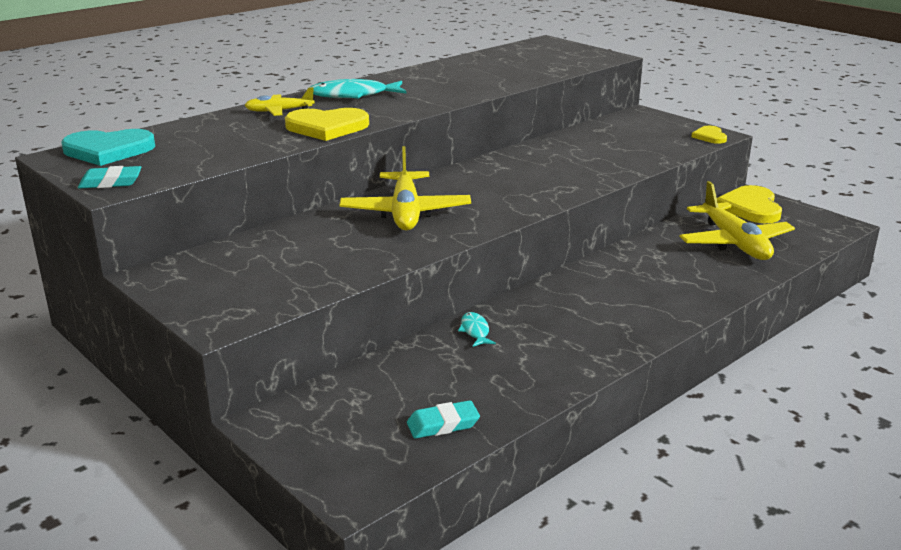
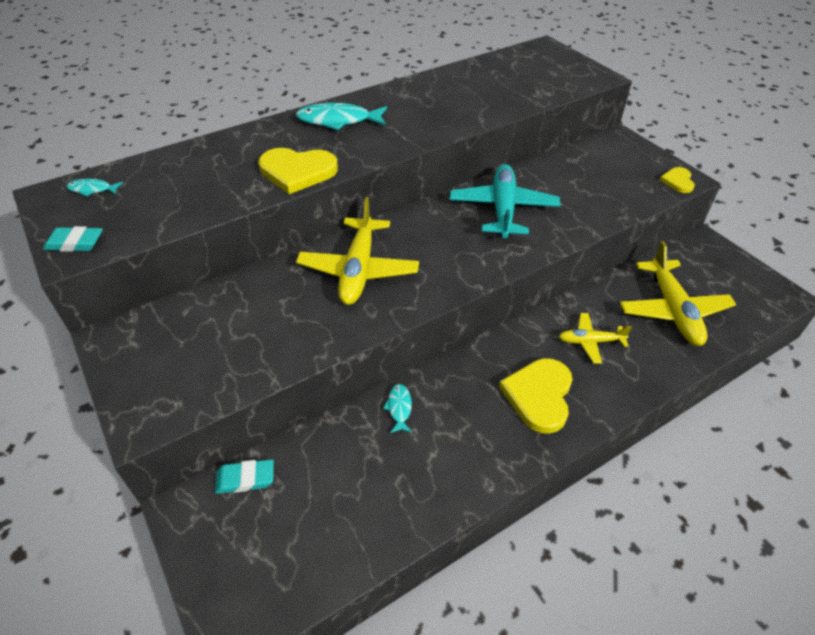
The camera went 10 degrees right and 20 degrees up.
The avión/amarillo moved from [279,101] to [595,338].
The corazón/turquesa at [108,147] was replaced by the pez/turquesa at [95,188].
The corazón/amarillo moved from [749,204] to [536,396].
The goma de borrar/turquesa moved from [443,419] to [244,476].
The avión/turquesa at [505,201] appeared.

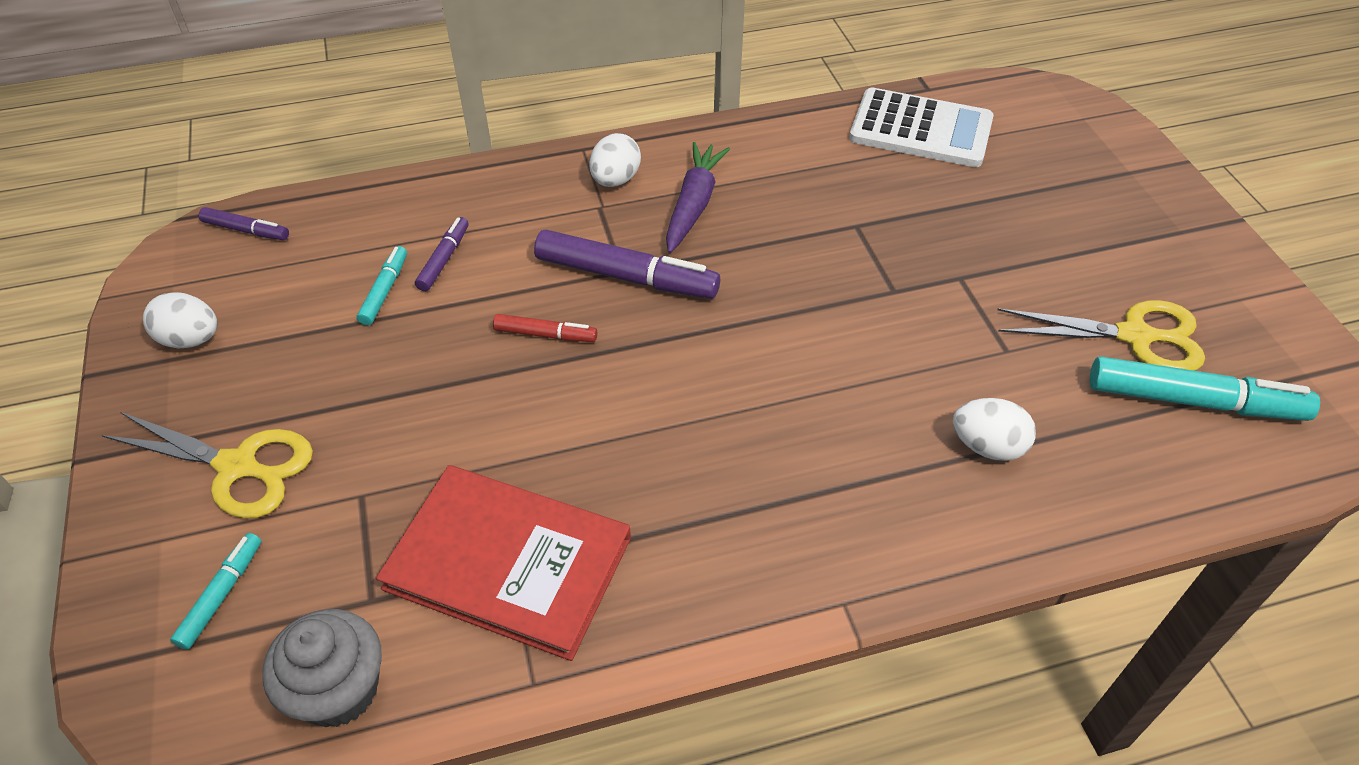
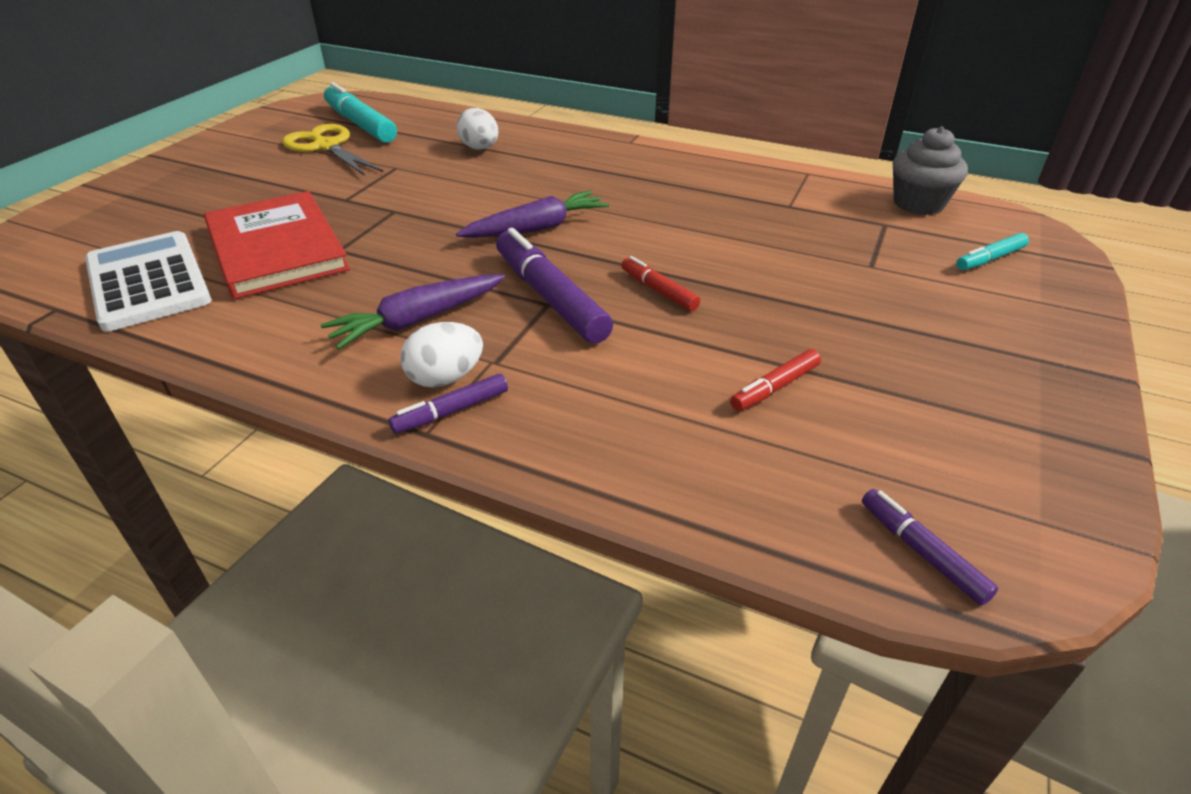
The camera went 140 degrees left and 10 degrees down.
The rotulador/morado moved from [442,254] to [448,404].
The rotulador/turquesa at [382,285] became the rotulador/rojo at [775,380].
The huevo/blanco at [180,320] disappeared.
The tijeras/amarillo at [207,465] disappeared.
The libro/rojo moved from [503,563] to [277,245].
The zanahoria/morado at [532,214] appeared.

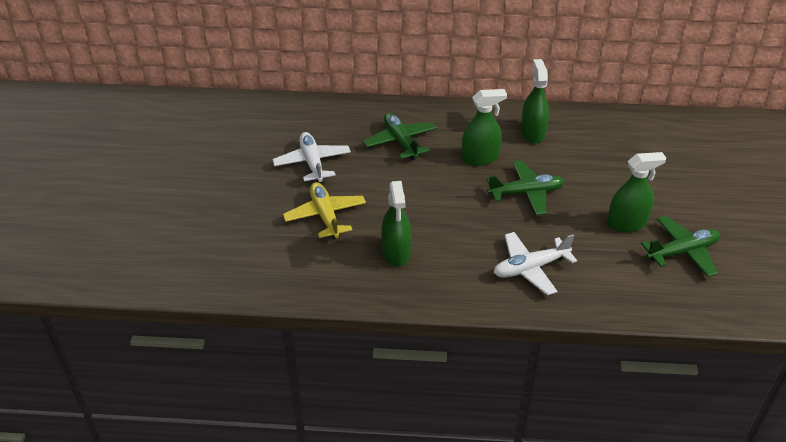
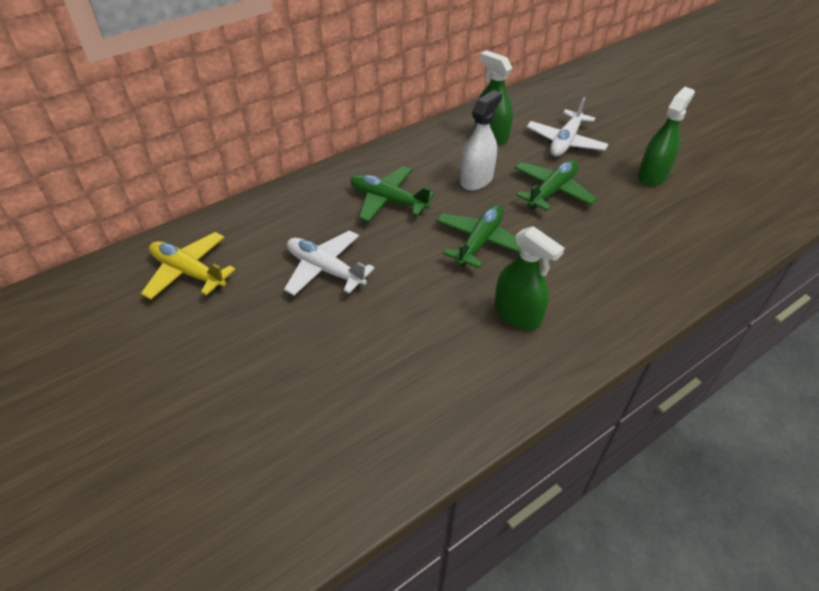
The camera went 40 degrees left and 5 degrees up.
The pulverizador/verde at [484,127] became the pulverizador/blanco at [481,140].
The avión/amarillo moved from [324,210] to [188,266].
The avión/verde moved from [680,246] to [478,237].
The avión/blanco moved from [535,263] to [567,126].

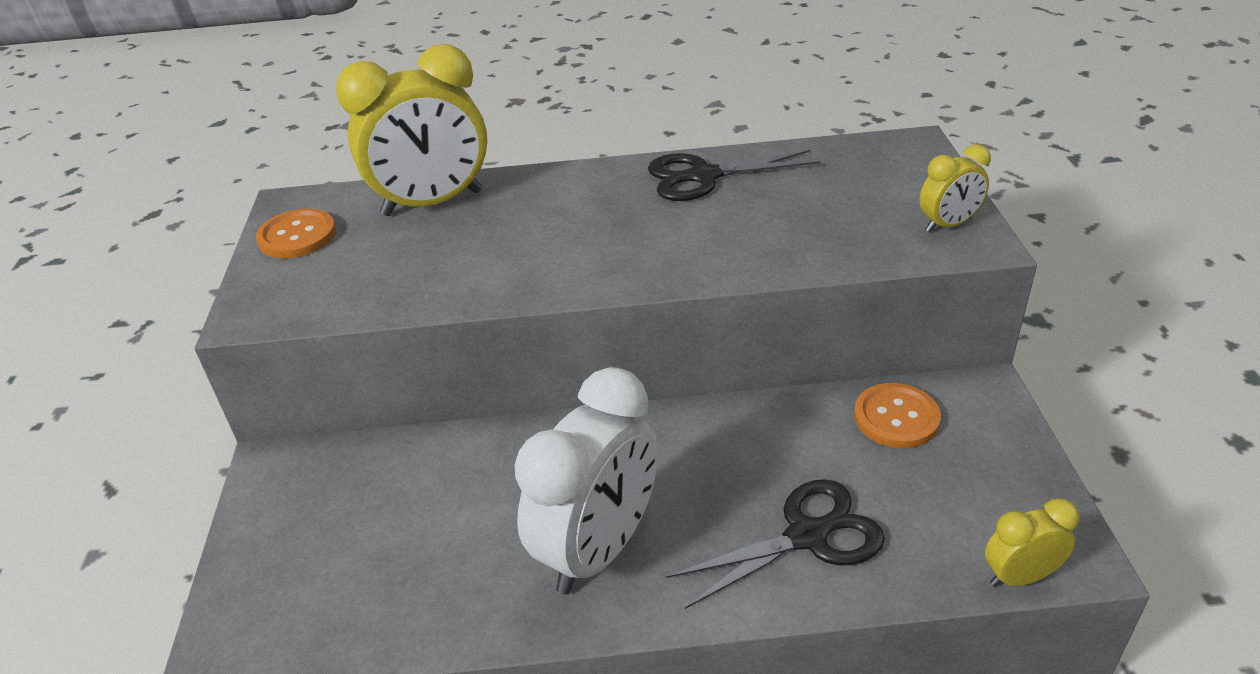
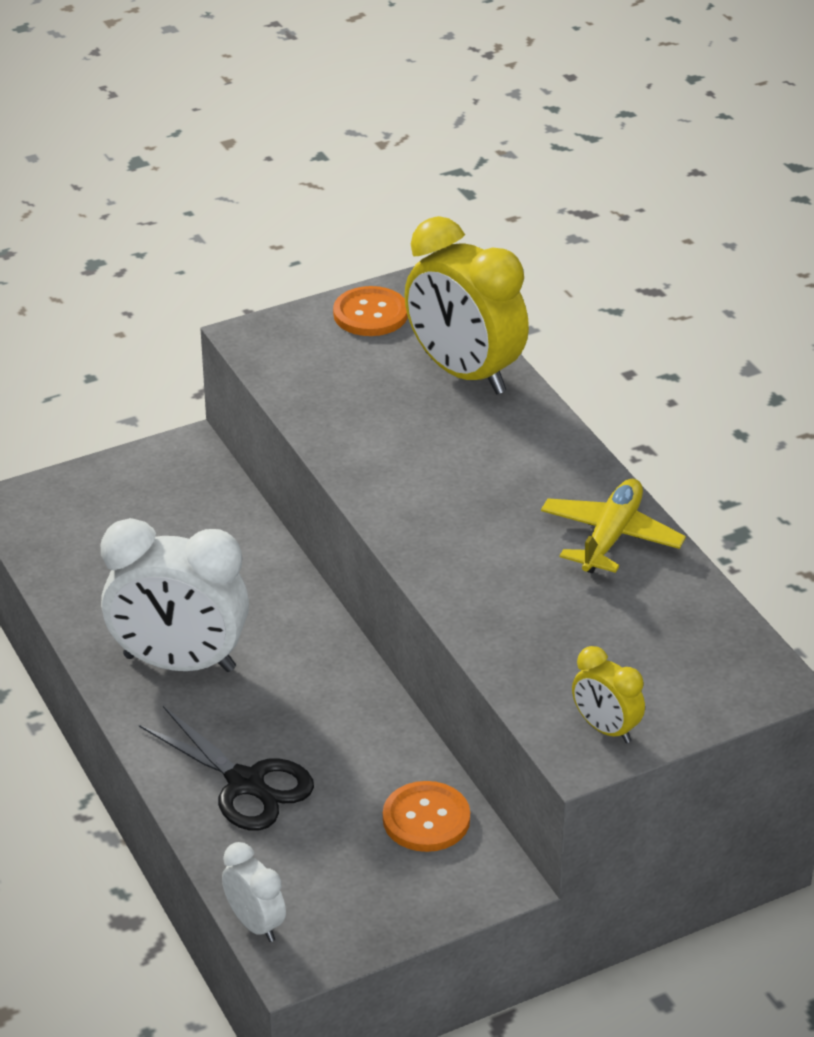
The camera went 65 degrees right and 0 degrees up.
The tijeras/negro at [734,175] was replaced by the avión/amarillo at [613,526].
The despertador/amarillo at [1032,542] became the despertador/blanco at [254,892].

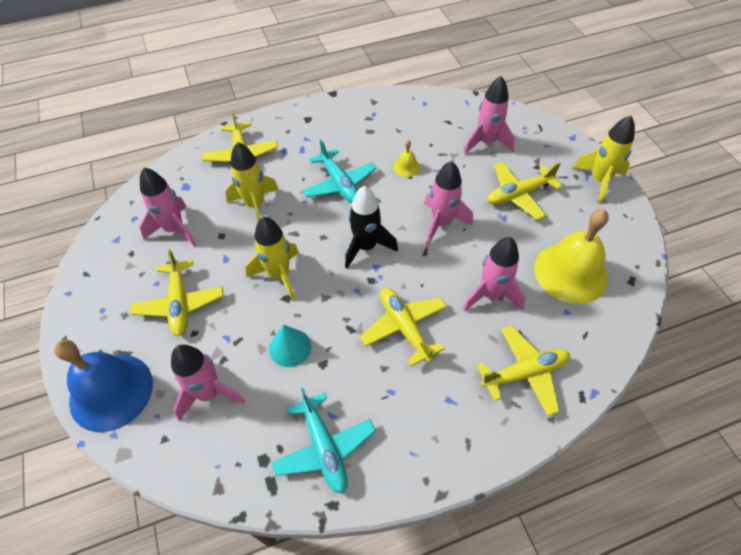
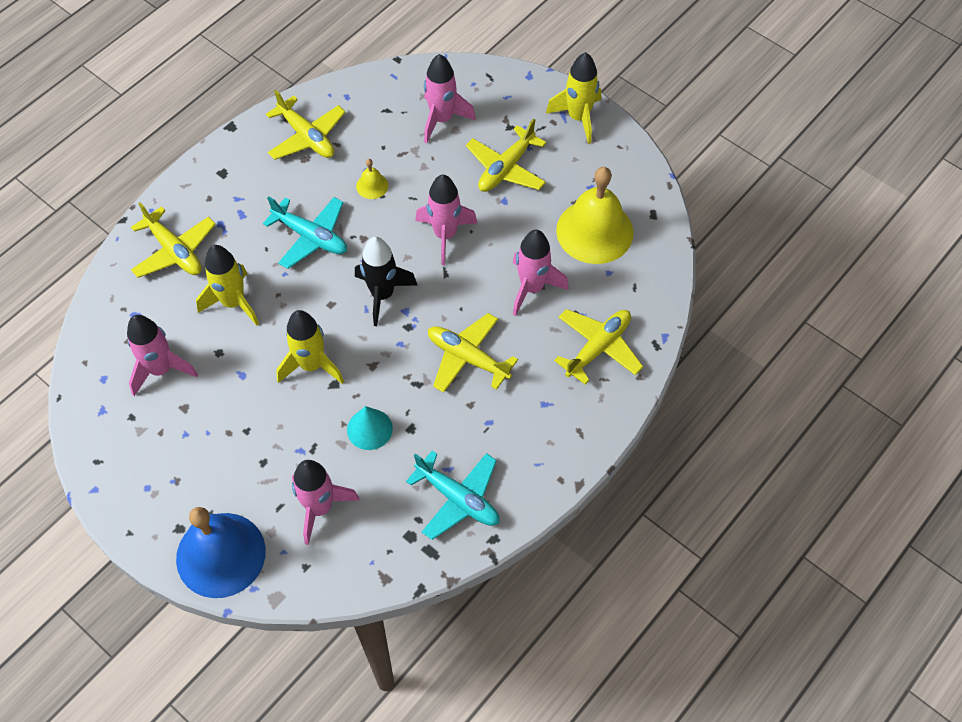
The camera went 30 degrees left and 5 degrees up.
The avión/amarillo moved from [177,292] to [306,125].

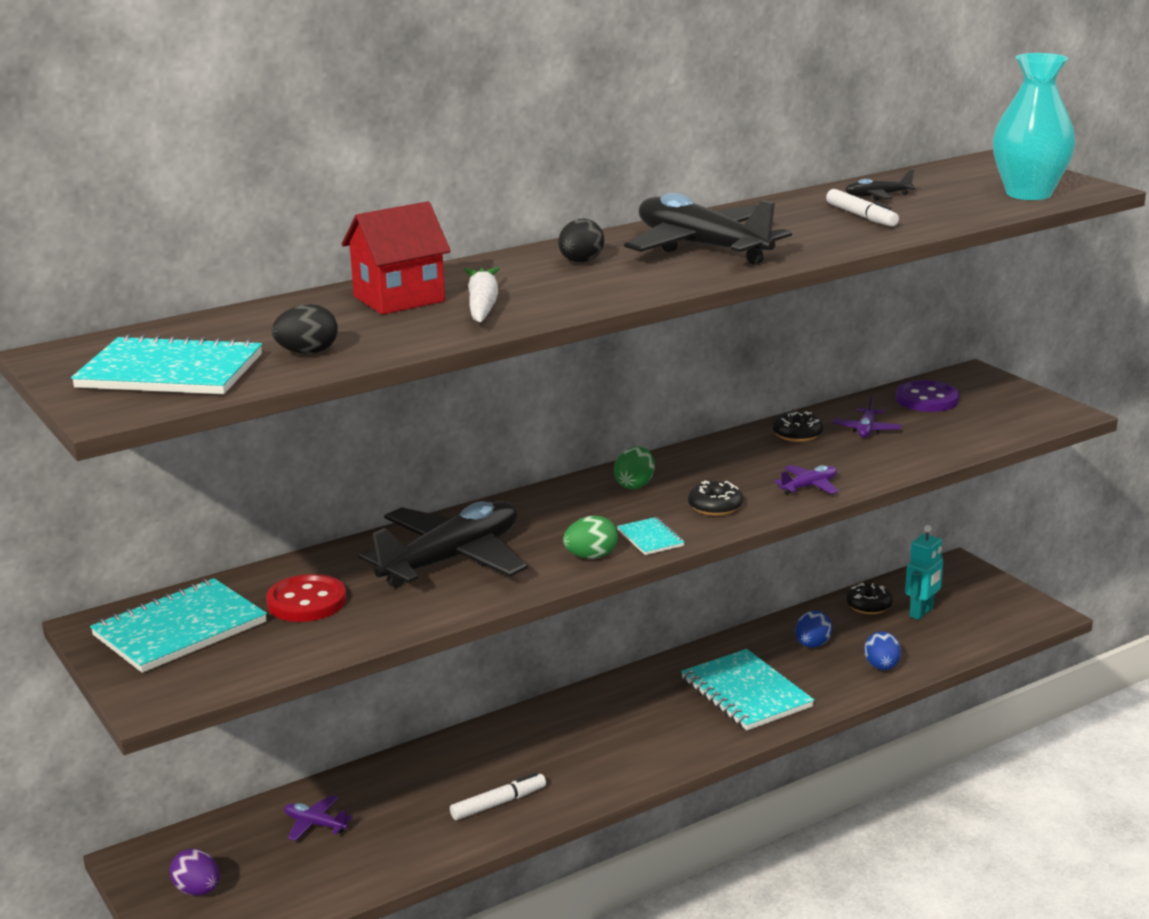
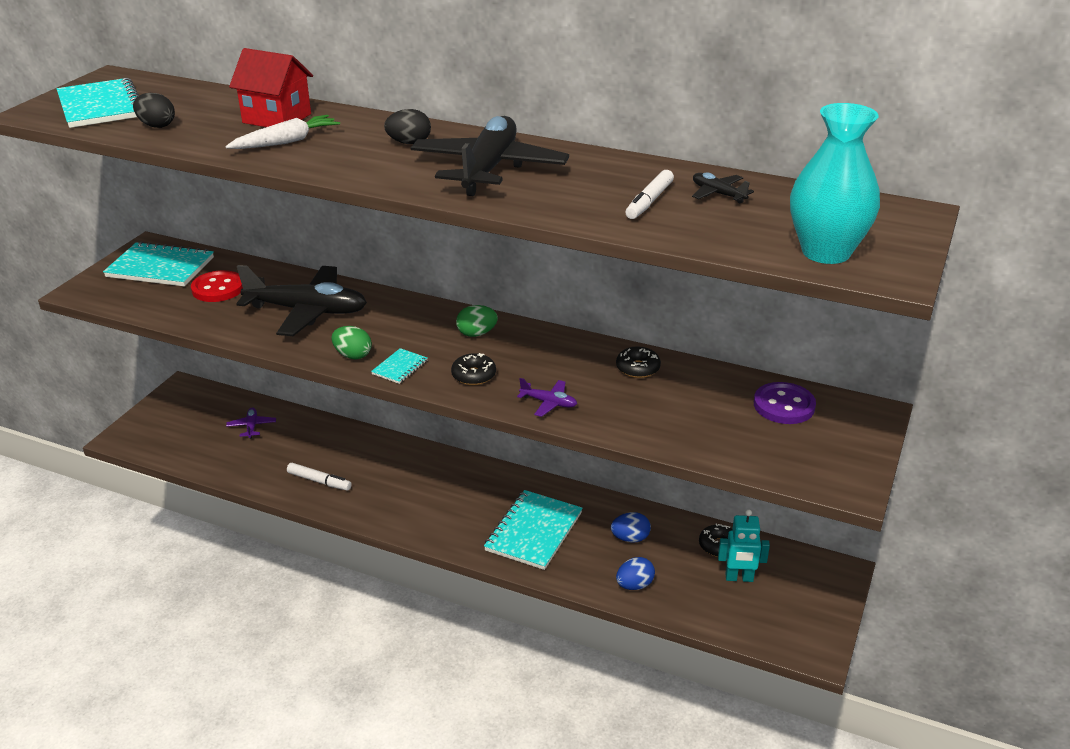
The camera went 55 degrees right and 10 degrees up.
The avión/morado at [867,416] disappeared.
The huevo/morado at [194,872] disappeared.

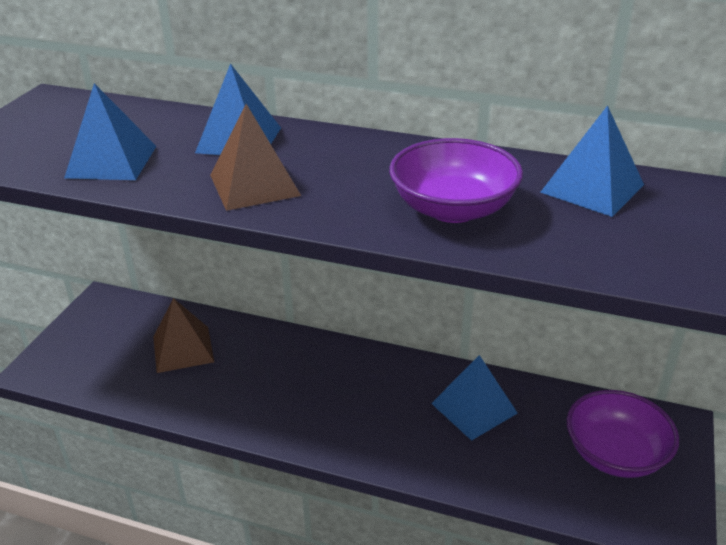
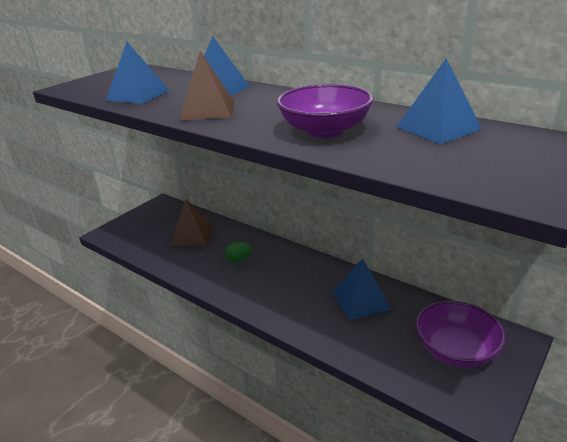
The camera went 20 degrees right and 5 degrees down.
The huevo/verde at [238,252] appeared.

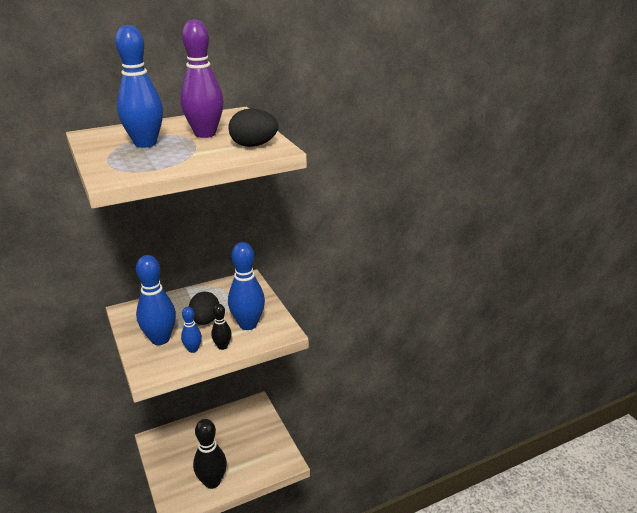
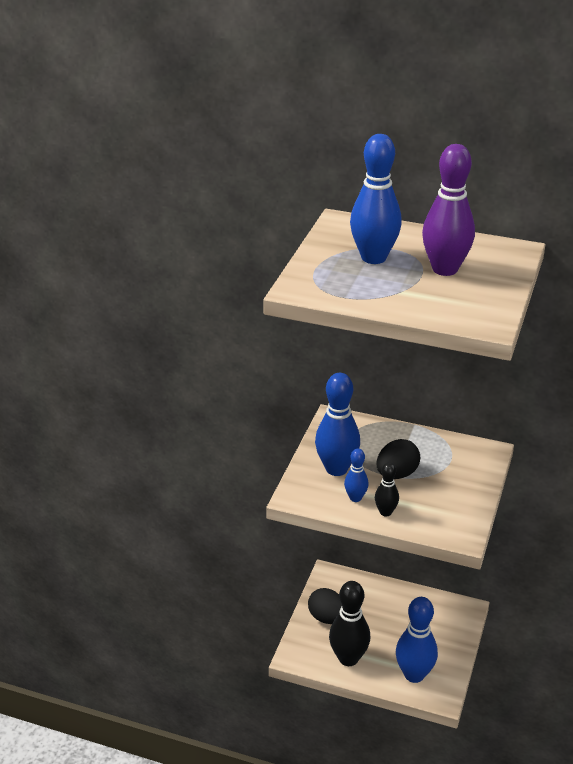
The camera went 45 degrees right and 5 degrees up.
The huevo/negro moved from [253,128] to [325,606].
The bolo/azul moved from [246,286] to [417,640].

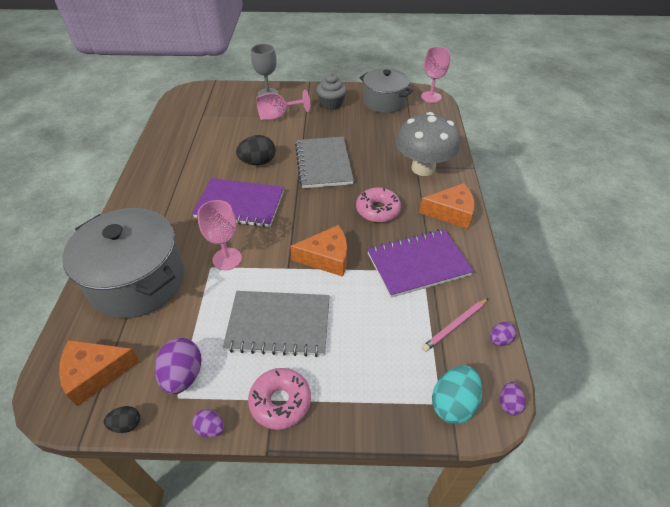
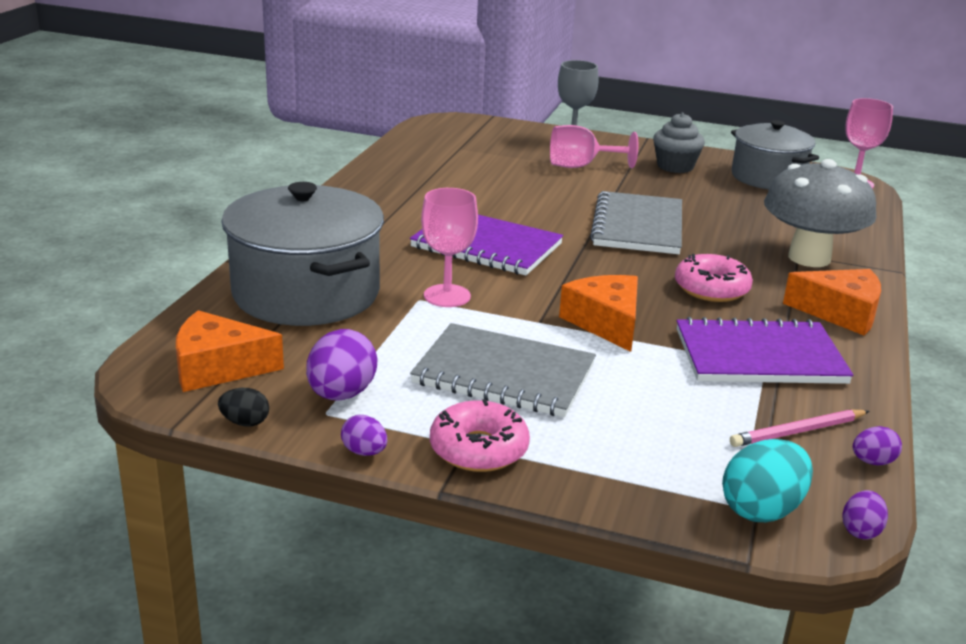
The camera went 15 degrees right and 20 degrees down.
The huevo/negro at [255,150] disappeared.
The queso/naranja at [318,251] turned 120 degrees counterclockwise.

